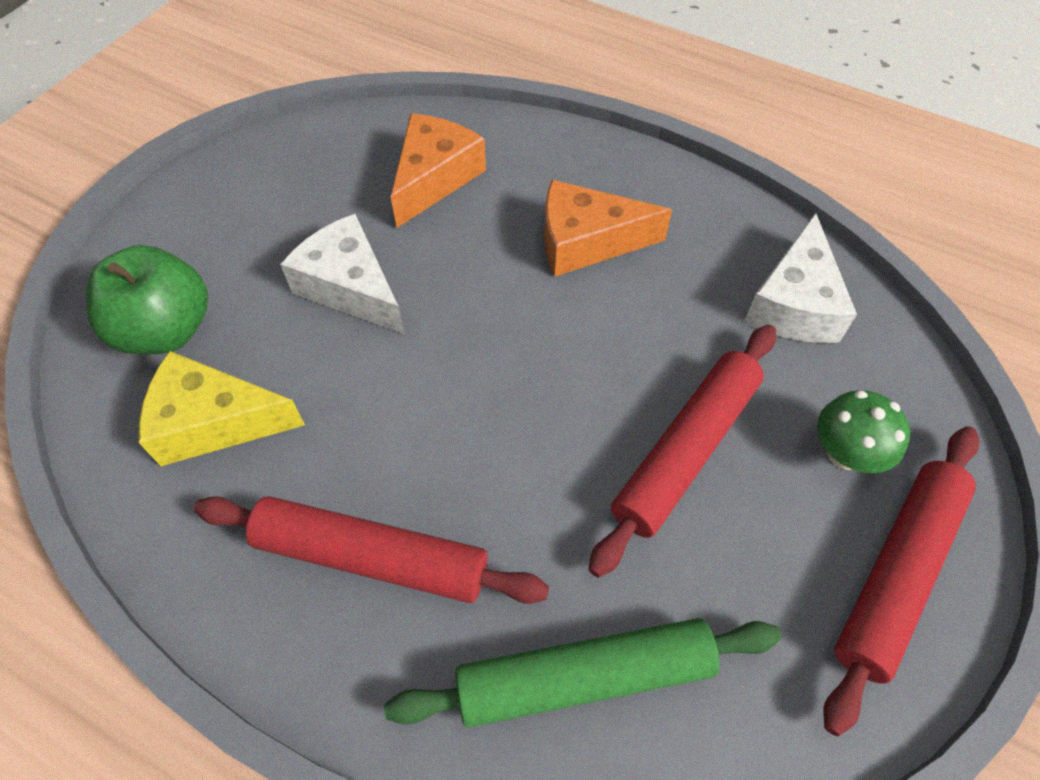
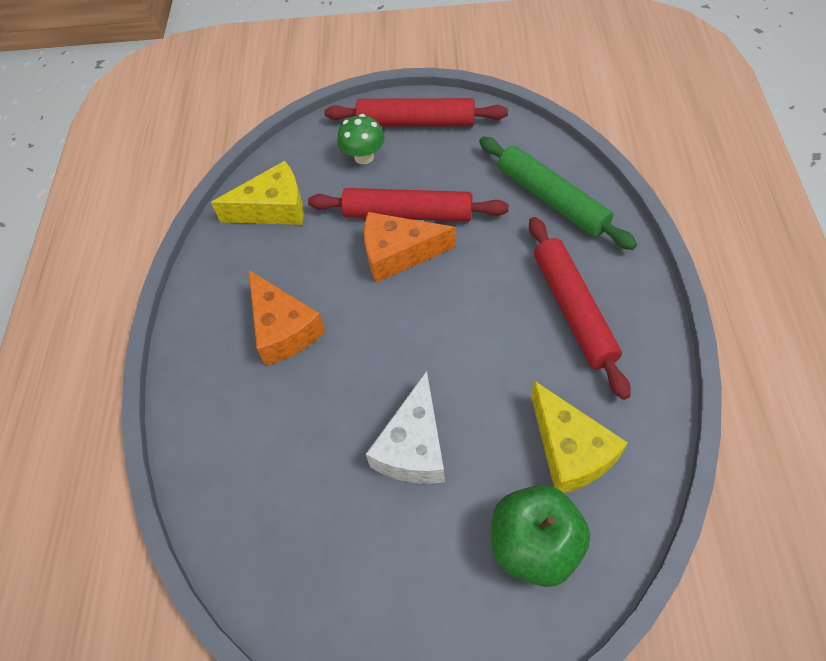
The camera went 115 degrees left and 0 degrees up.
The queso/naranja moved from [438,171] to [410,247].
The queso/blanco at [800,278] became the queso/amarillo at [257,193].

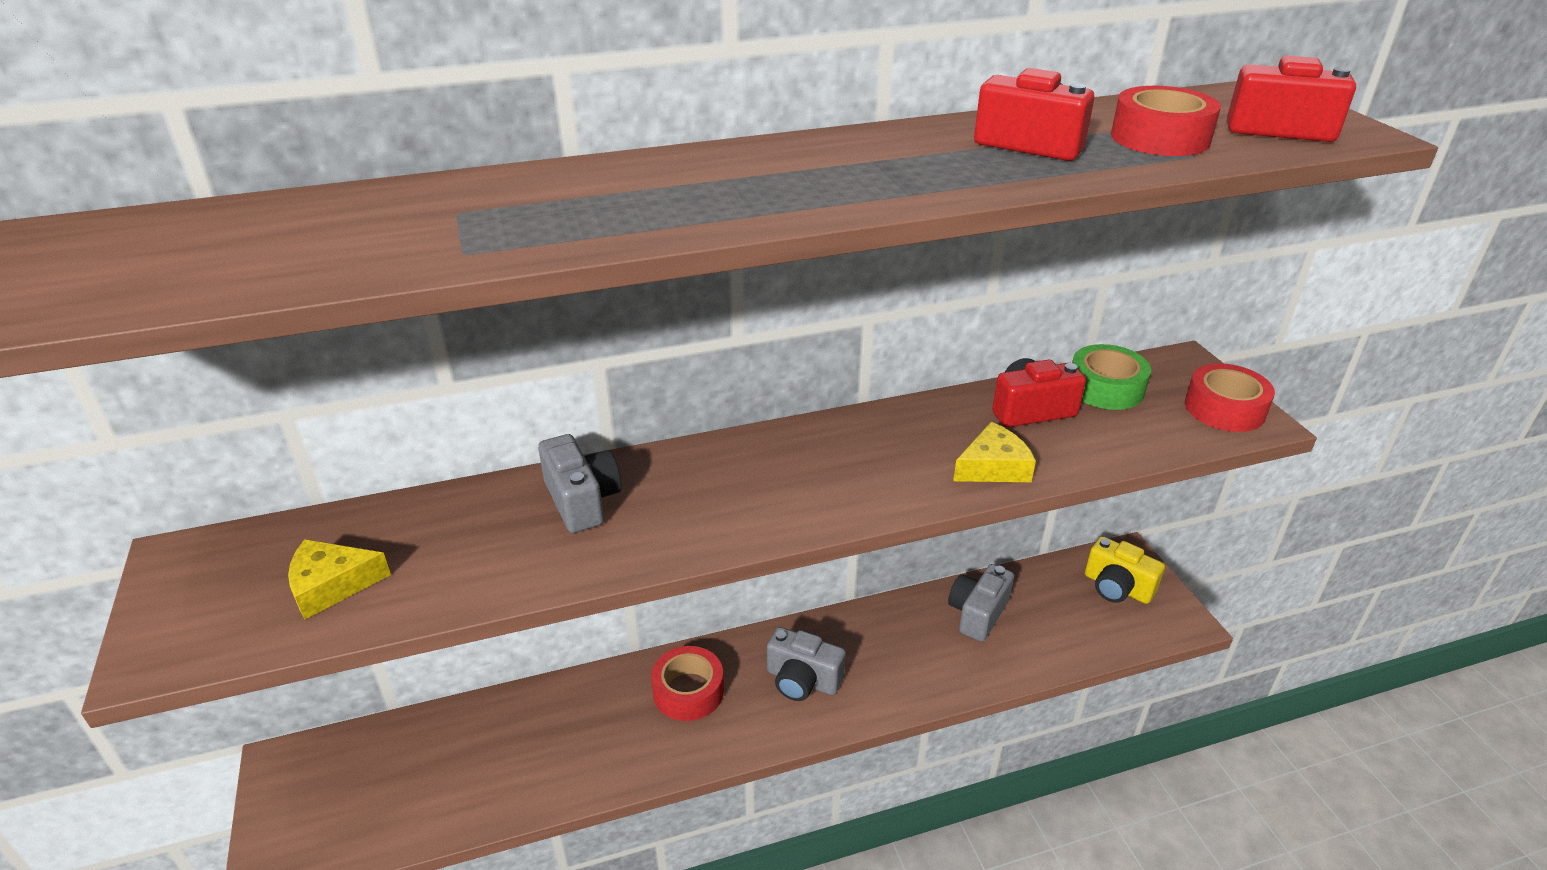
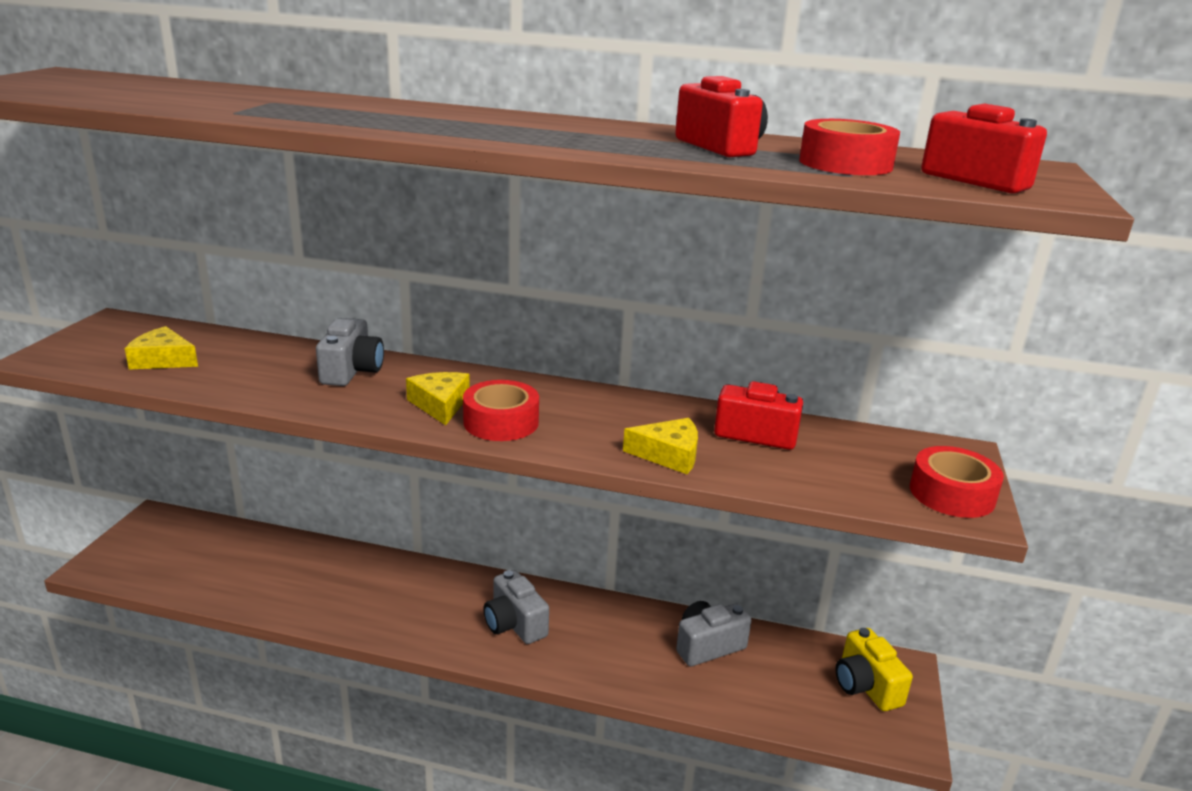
The camera went 30 degrees right and 10 degrees down.
The cinta adhesiva/verde at [1111,377] disappeared.
The cinta adhesiva/rojo moved from [687,683] to [501,410].
The queso/amarillo at [438,398] appeared.

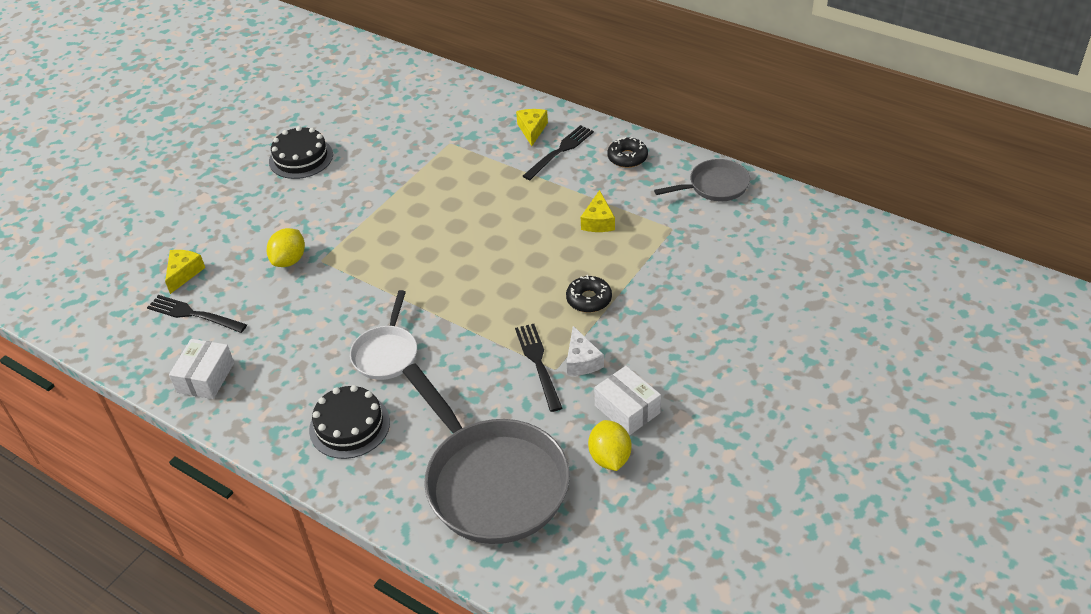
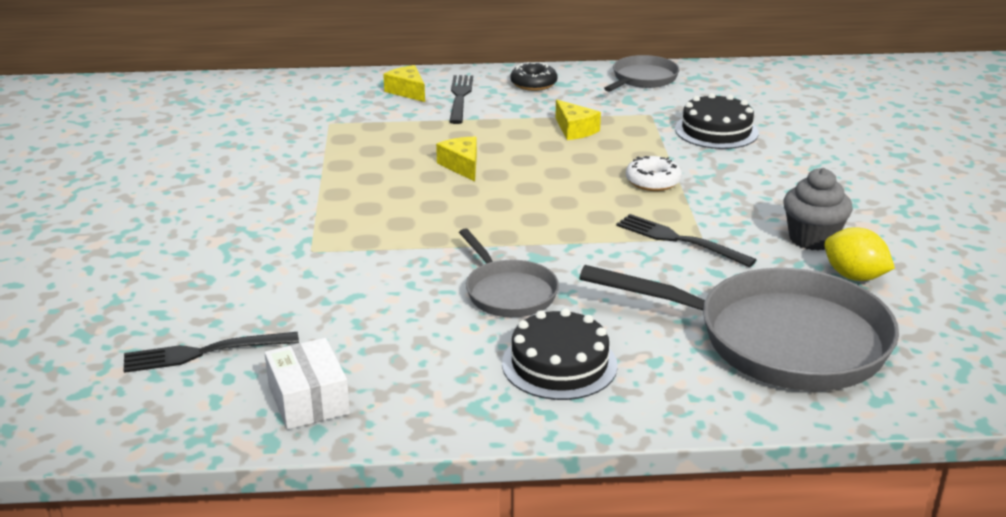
The camera went 40 degrees left and 15 degrees down.
The tarta/negro moved from [301,152] to [717,121].
The limón/amarillo at [286,247] disappeared.
The queso/amarillo moved from [185,272] to [456,159].
The rosquilla/negro at [589,294] became the rosquilla/blanco at [654,173].
The sartén/blanco at [383,335] became the sartén/gris at [509,272].
The queso/blanco at [585,351] disappeared.
The caja/blanco at [627,400] was replaced by the magdalena/gris at [818,209].

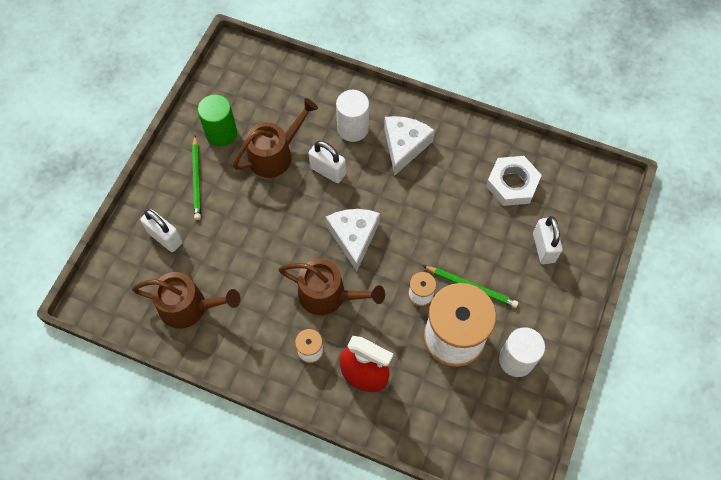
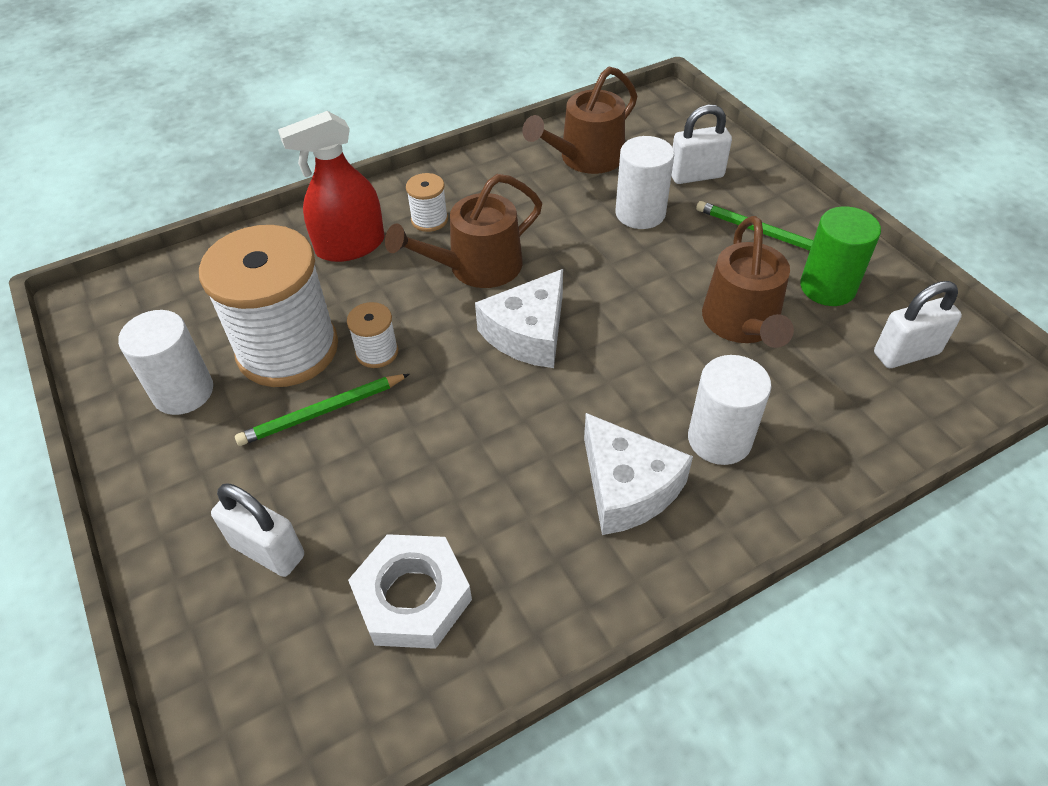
The camera went 130 degrees right and 15 degrees down.
The candado/blanco moved from [327,162] to [918,324].
The queso/blanco at [353,240] turned 90 degrees clockwise.
The cilindro/blanco at [645,182] appeared.

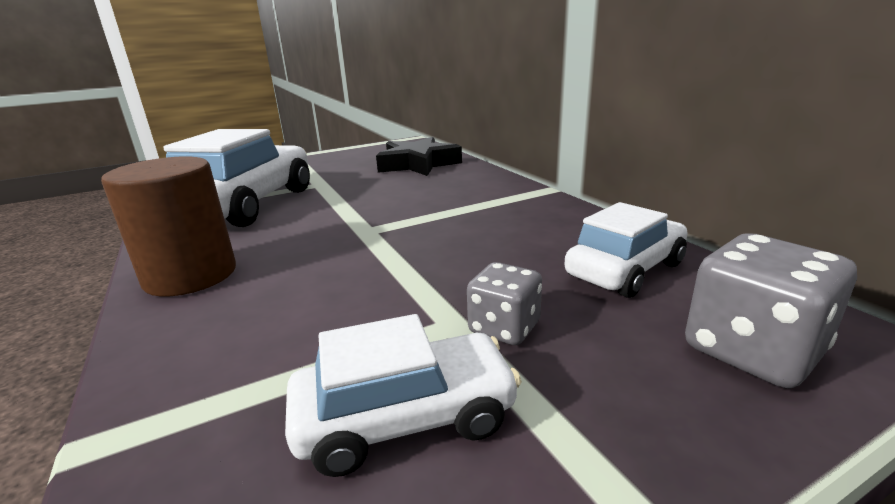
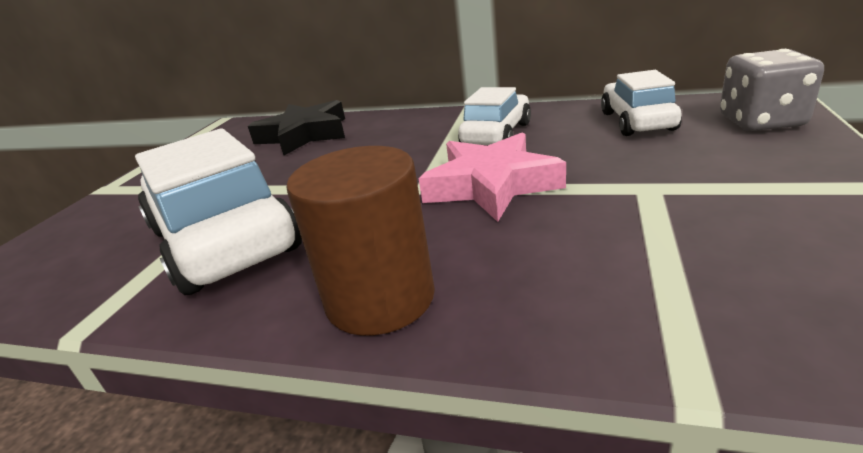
The camera went 45 degrees left and 5 degrees up.
The dado/gris at [504,303] disappeared.
The coche/blanco moved from [403,395] to [494,116].
The estrella/rosa at [492,177] appeared.

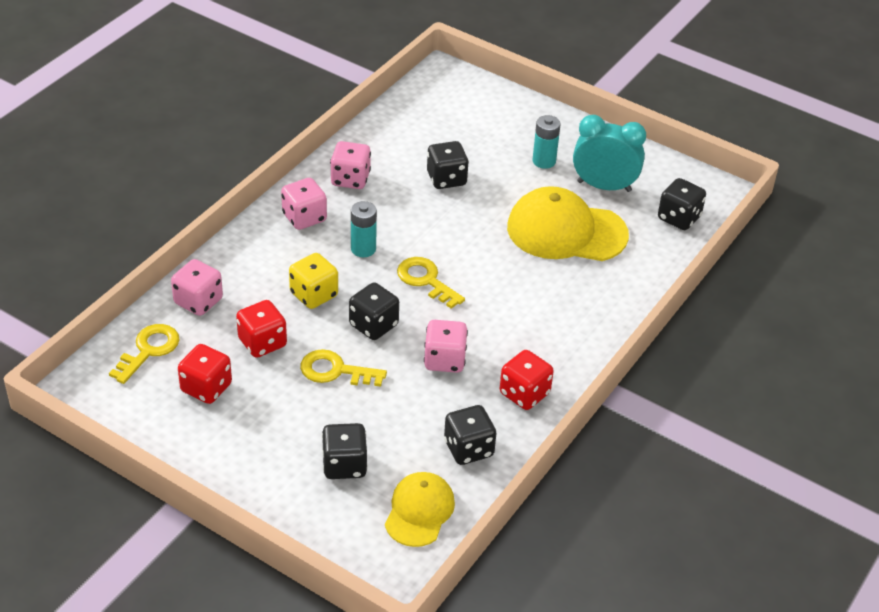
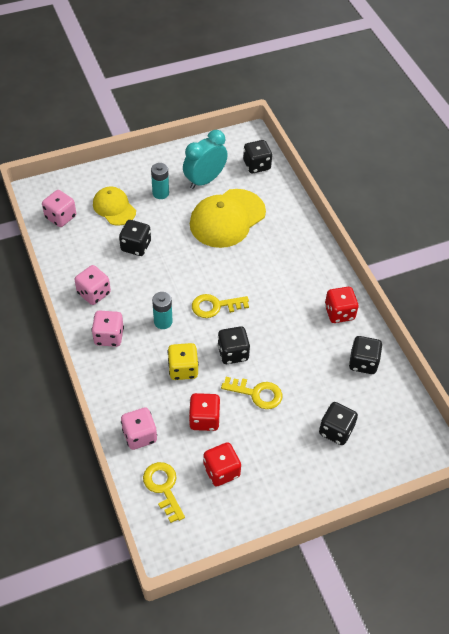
The camera went 55 degrees left and 10 degrees up.
The dado/rosa moved from [446,346] to [59,208].
The llave/amarillo at [343,368] turned 120 degrees counterclockwise.
The gorra/amarillo moved from [420,509] to [114,206].

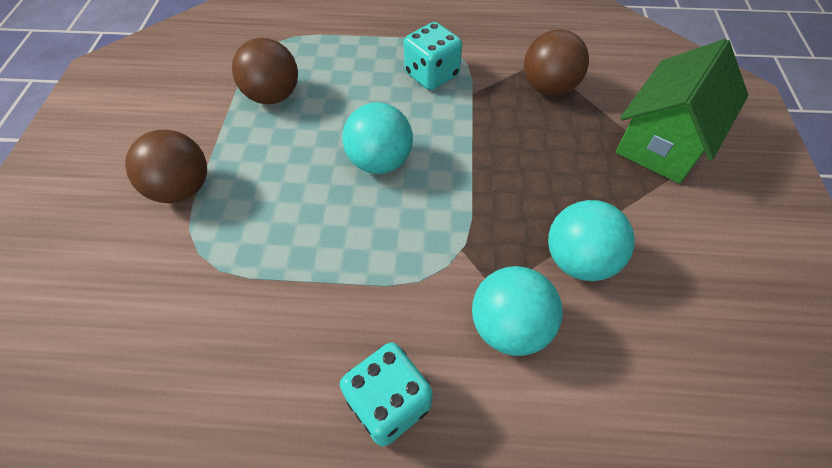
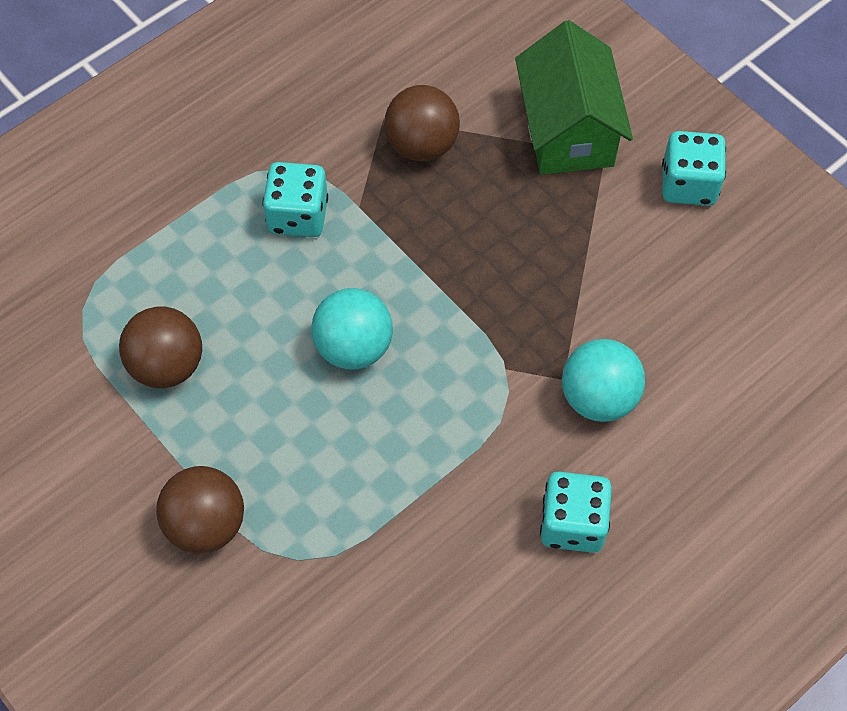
The camera went 45 degrees left and 5 degrees up.
The pelota/turquesa at [591,240] disappeared.
The dado/turquesa at [694,168] appeared.

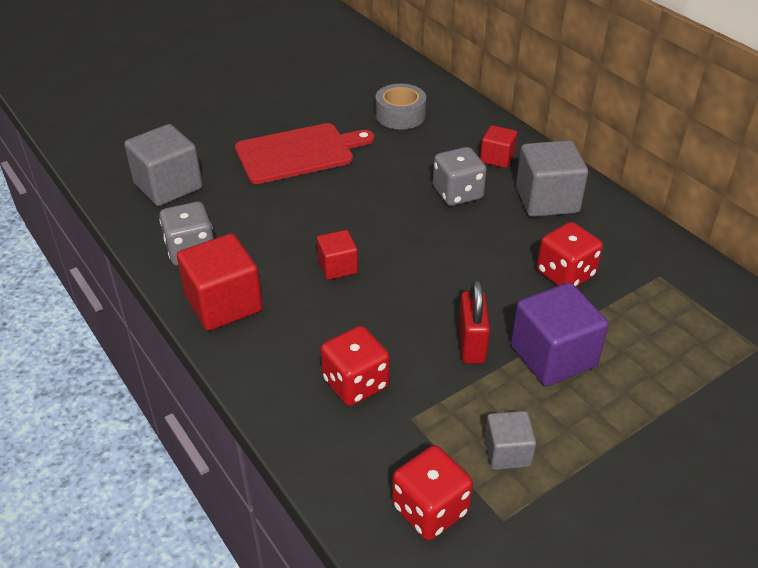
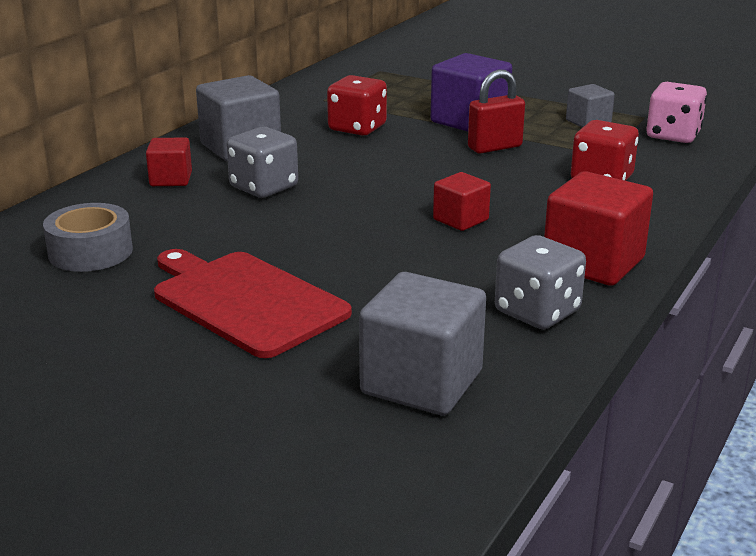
The camera went 115 degrees left and 15 degrees down.
The dado/rojo at [432,492] became the dado/rosa at [676,112].

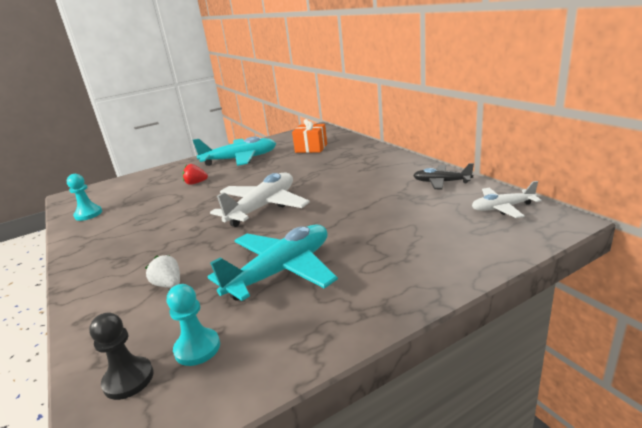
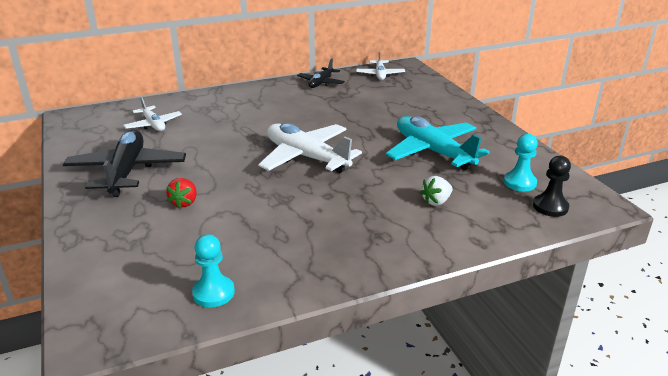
The camera went 85 degrees left and 5 degrees up.
The regalo/naranja at [309,136] was replaced by the avión/blanco at [152,114].
The avión/turquesa at [234,151] became the avión/negro at [124,163].

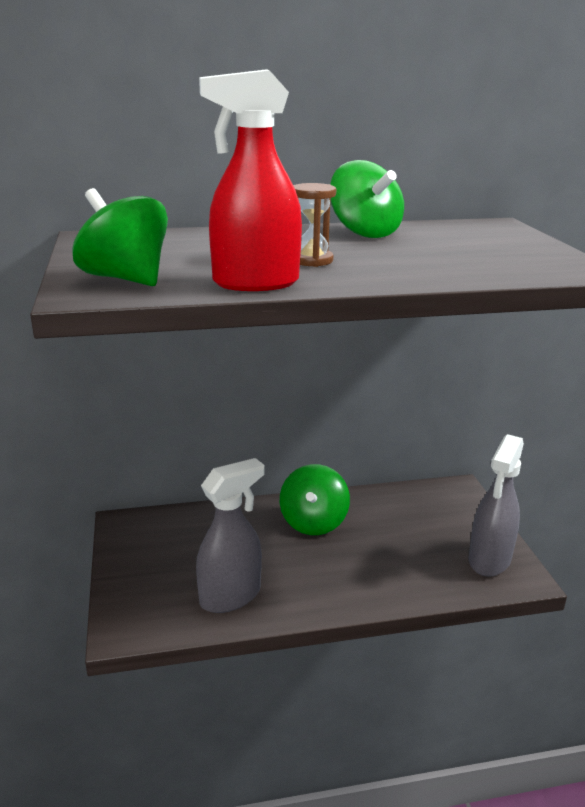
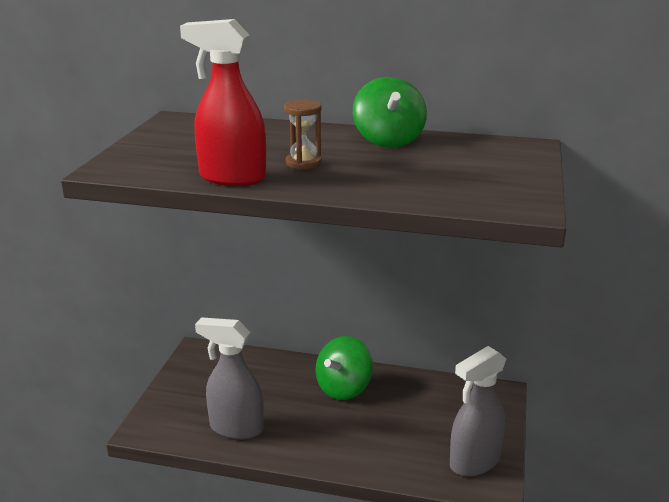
The camera went 25 degrees right and 0 degrees up.
The peonza/verde at [120,237] disappeared.
The pulverizador/gris at [230,535] turned 150 degrees counterclockwise.

